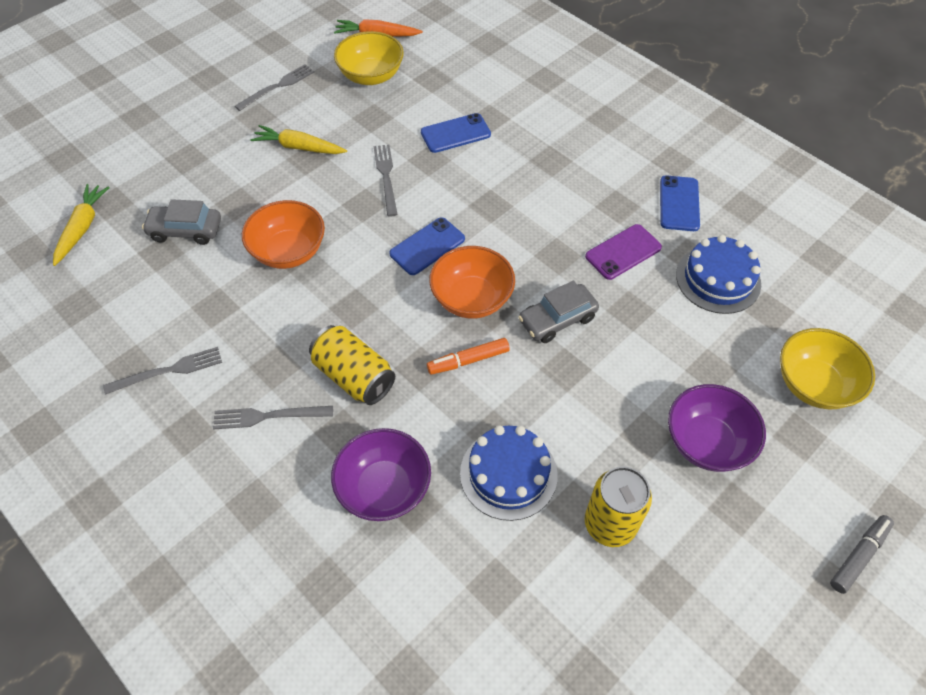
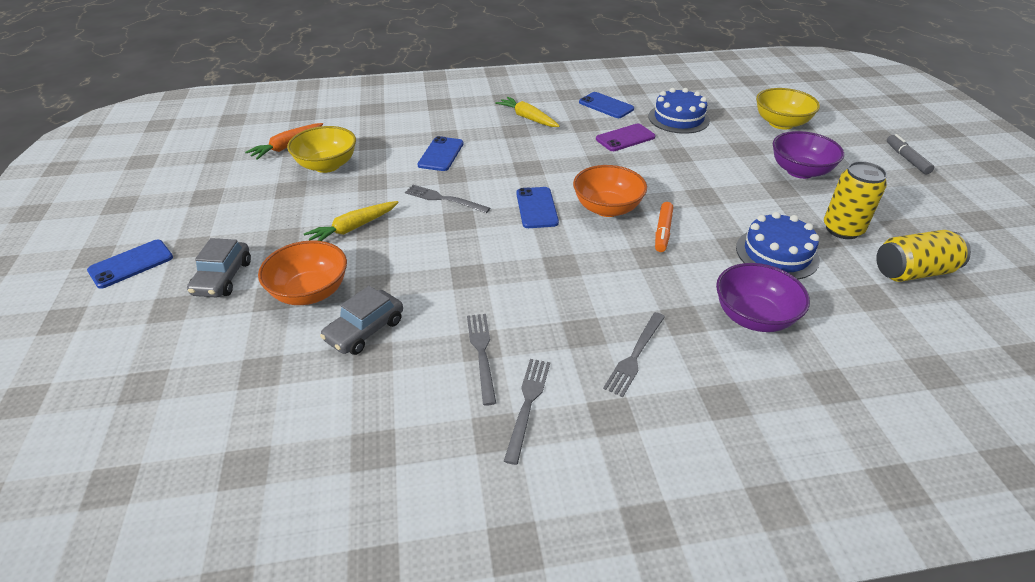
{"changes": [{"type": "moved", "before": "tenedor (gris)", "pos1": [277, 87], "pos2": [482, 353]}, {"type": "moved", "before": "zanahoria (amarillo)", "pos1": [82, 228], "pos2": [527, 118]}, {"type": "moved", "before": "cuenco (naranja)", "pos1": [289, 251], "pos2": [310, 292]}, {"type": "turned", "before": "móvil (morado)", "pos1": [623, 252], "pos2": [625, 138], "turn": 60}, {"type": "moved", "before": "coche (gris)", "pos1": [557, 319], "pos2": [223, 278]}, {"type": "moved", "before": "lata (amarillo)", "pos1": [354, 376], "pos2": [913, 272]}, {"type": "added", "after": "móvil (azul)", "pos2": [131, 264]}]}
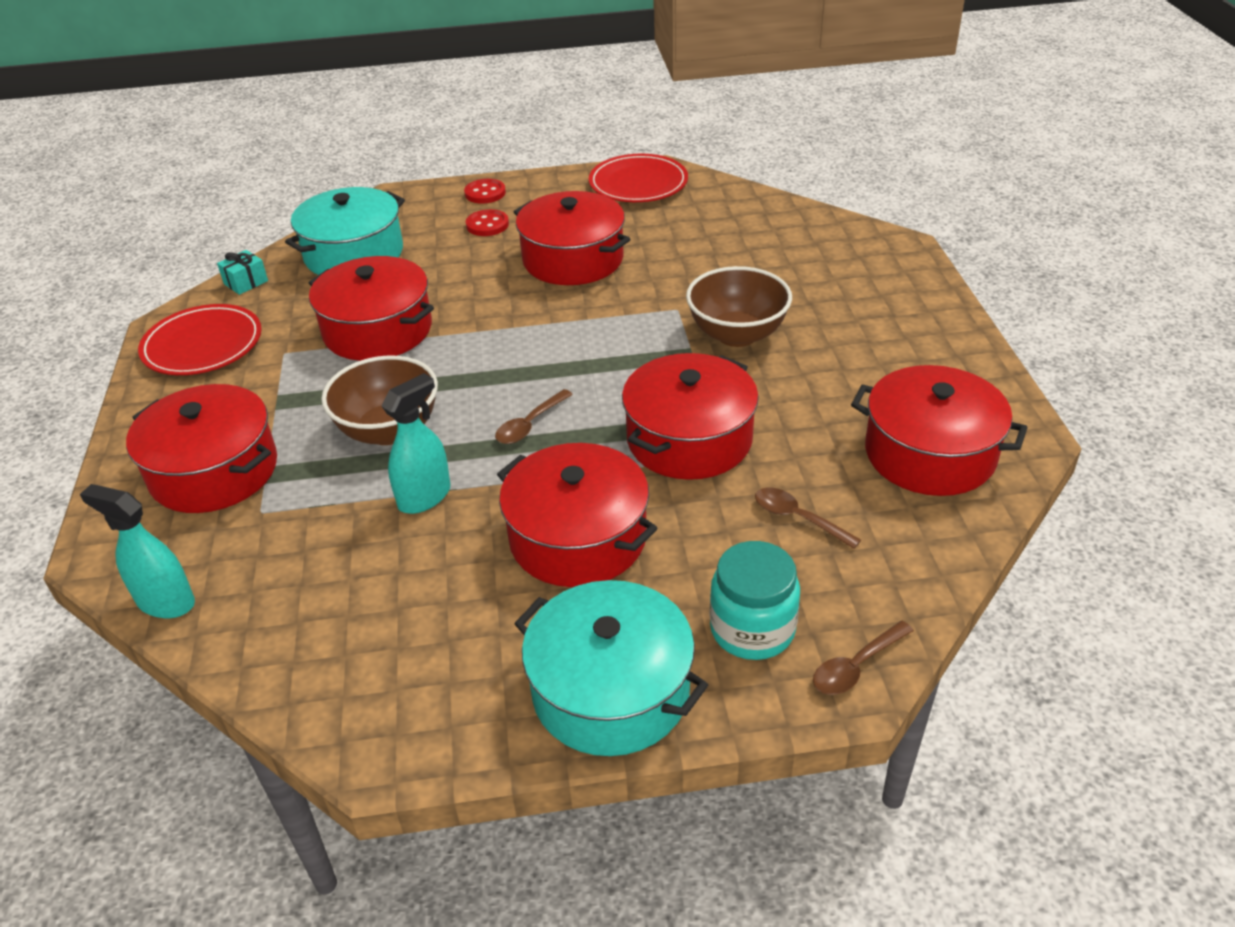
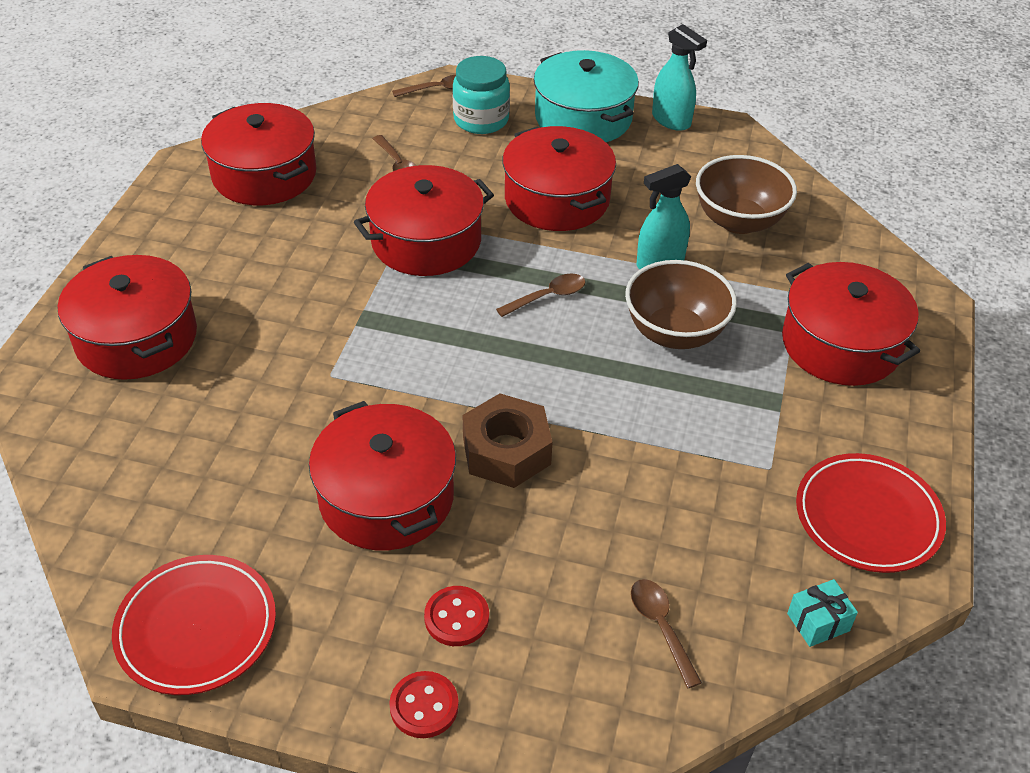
{"changes": [{"type": "replaced", "before": "olla (turquesa)", "after": "cuchara (marrón)", "pos1": [354, 254], "pos2": [661, 627]}, {"type": "moved", "before": "olla (rojo)", "pos1": [377, 330], "pos2": [136, 338]}, {"type": "moved", "before": "cuenco (marrón)", "pos1": [737, 334], "pos2": [739, 221]}, {"type": "moved", "before": "pulverizador (turquesa)", "pos1": [165, 602], "pos2": [671, 120]}, {"type": "added", "after": "tuerca (marrón)", "pos2": [506, 451]}]}
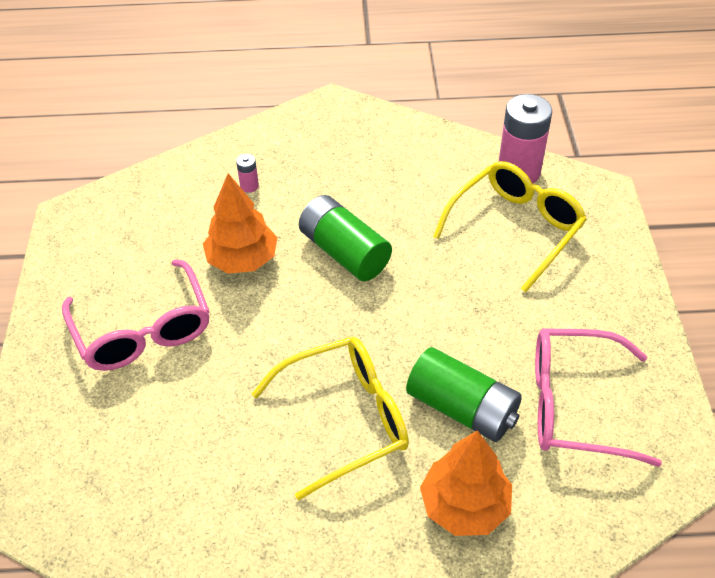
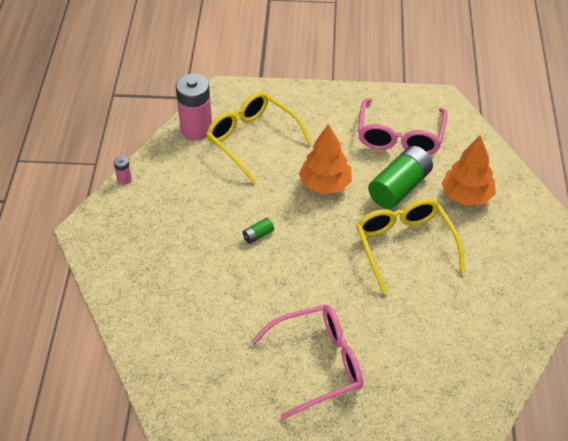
{"changes": [{"type": "moved", "before": "pila (rosa)", "pos1": [249, 186], "pos2": [124, 179]}, {"type": "moved", "before": "árbol (naranja)", "pos1": [242, 259], "pos2": [325, 184]}, {"type": "resized", "before": "pila (verde)", "pos1": [344, 252], "pos2": [258, 235], "scale": 0.43}]}
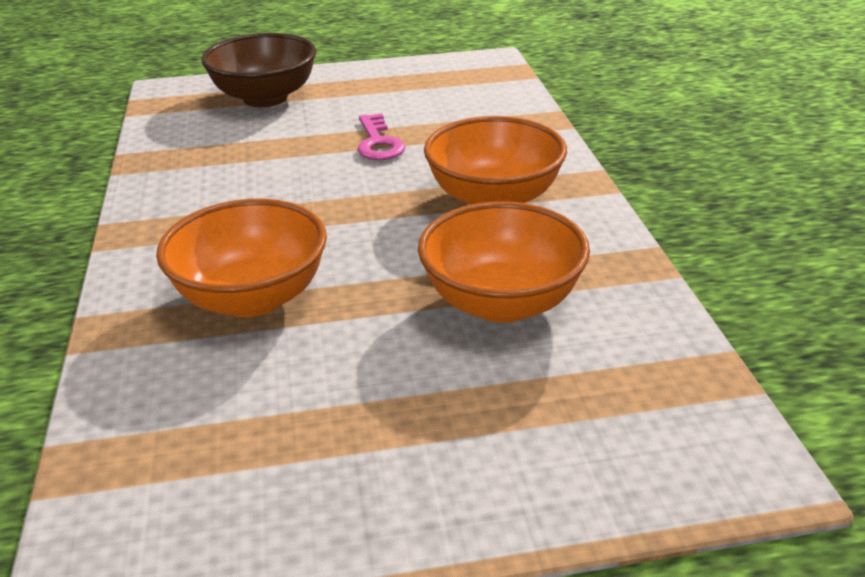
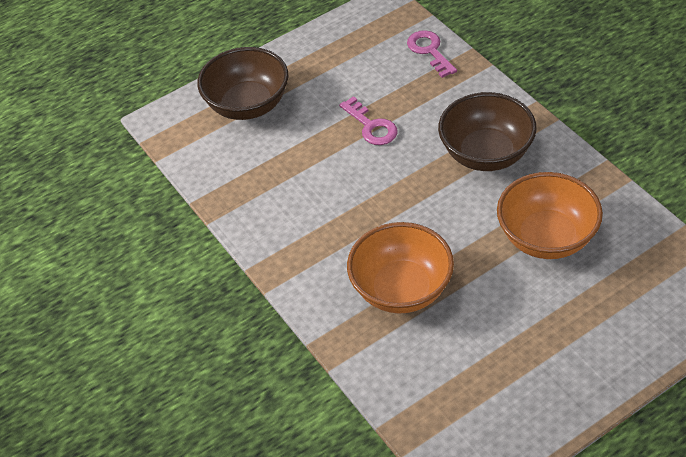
{"changes": [{"type": "recoloured", "before": "cuenco (naranja)", "after": "cuenco (marrón)", "pos1": [494, 199], "pos2": [486, 154]}, {"type": "added", "after": "llave (rosa)", "pos2": [429, 51]}]}
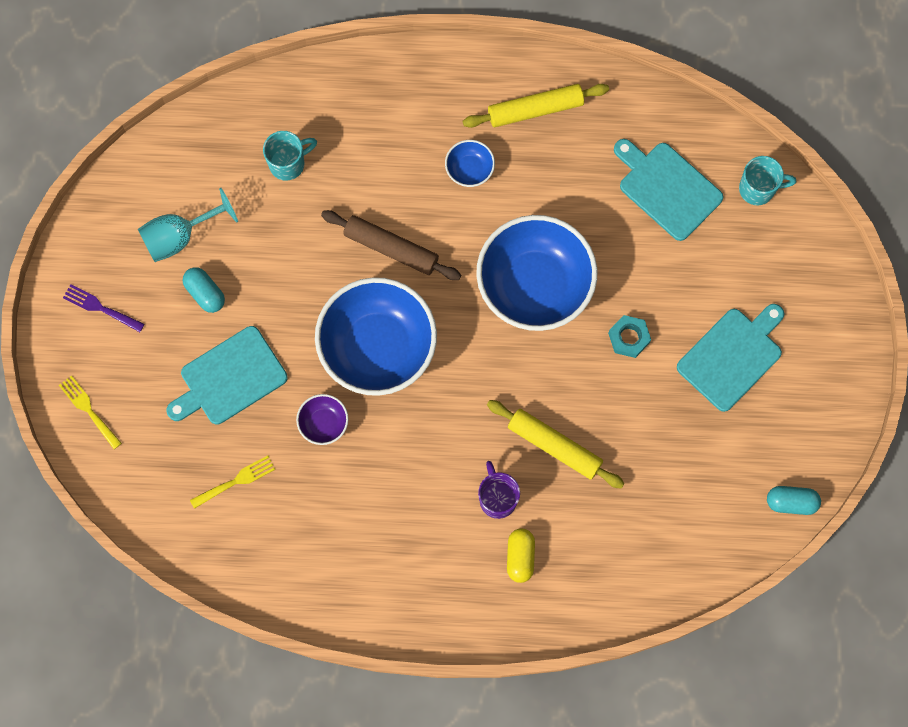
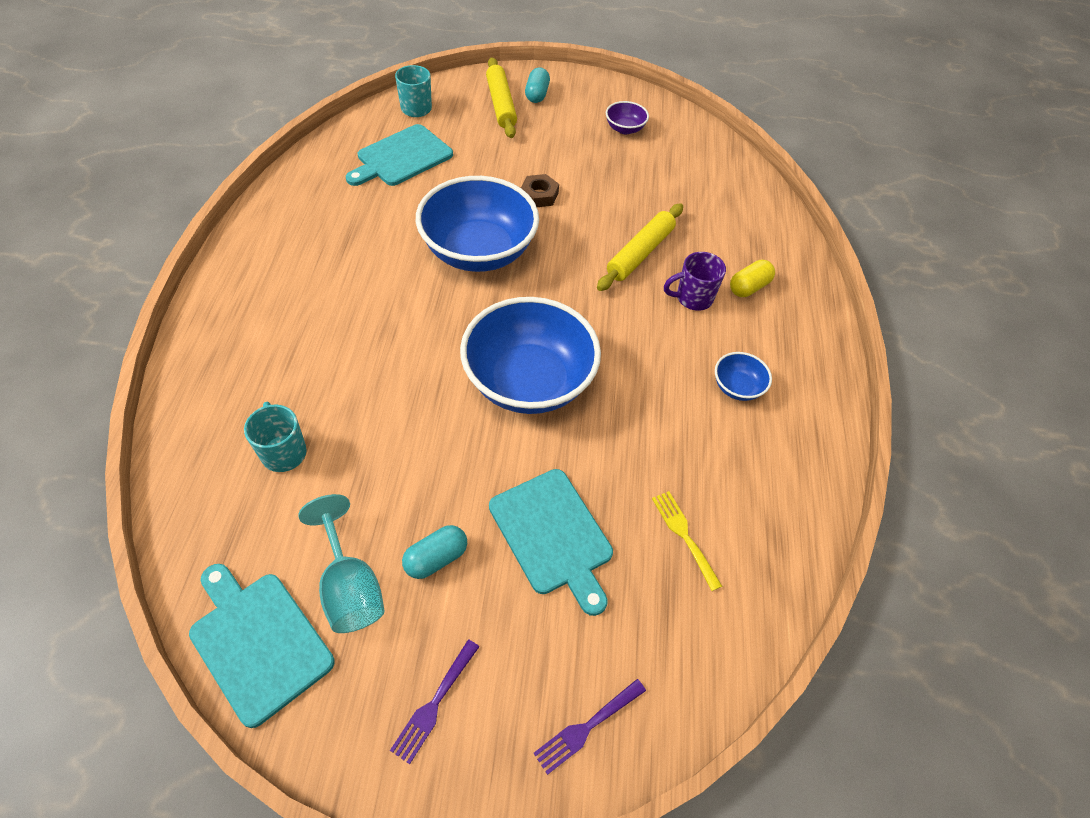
{"changes": [{"type": "moved", "before": "rodillo (amarillo)", "pos1": [535, 109], "pos2": [501, 104]}, {"type": "moved", "before": "cuenco (azul)", "pos1": [469, 170], "pos2": [737, 387]}, {"type": "removed", "before": "rodillo (marrón)", "pos1": [391, 248]}, {"type": "moved", "before": "tabla de cortar (turquesa)", "pos1": [732, 356], "pos2": [258, 641]}, {"type": "recoloured", "before": "tuerca (turquesa)", "after": "tuerca (marrón)", "pos1": [629, 338], "pos2": [539, 195]}, {"type": "recoloured", "before": "tenedor (amarillo)", "after": "tenedor (morado)", "pos1": [88, 410], "pos2": [586, 727]}, {"type": "moved", "before": "cuenco (morado)", "pos1": [323, 423], "pos2": [624, 129]}, {"type": "moved", "before": "cápsula (turquesa)", "pos1": [791, 502], "pos2": [537, 94]}, {"type": "turned", "before": "cápsula (amarillo)", "pos1": [520, 557], "pos2": [749, 287], "turn": -45}]}
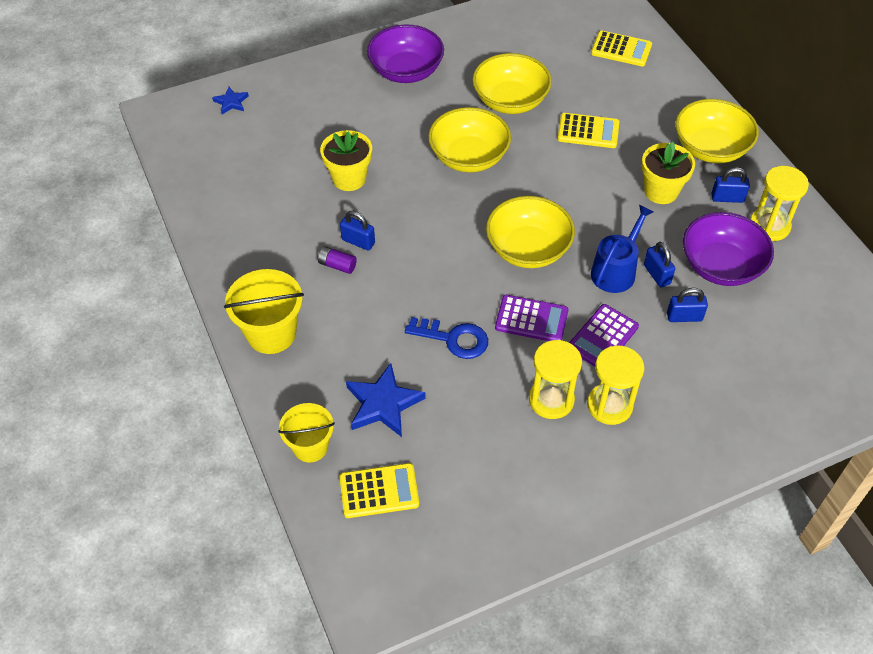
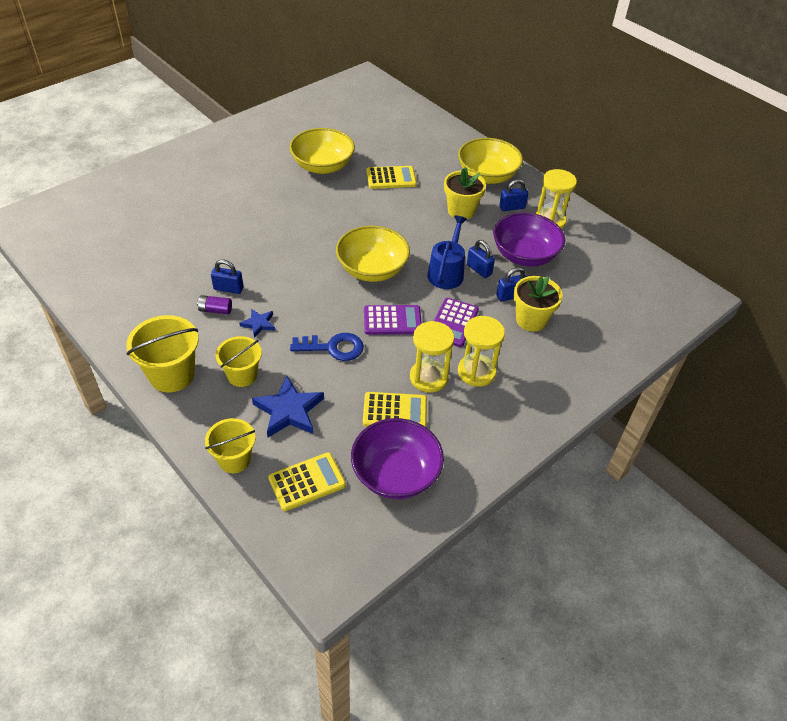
{"changes": [{"type": "moved", "before": "cuenco (morado)", "pos1": [406, 71], "pos2": [395, 473]}, {"type": "moved", "before": "calculadora (amarillo)", "pos1": [621, 49], "pos2": [395, 411]}, {"type": "moved", "before": "estrella (azul)", "pos1": [231, 102], "pos2": [258, 324]}, {"type": "removed", "before": "cuenco (amarillo)", "pos1": [469, 157]}, {"type": "moved", "before": "maceta (amarillo)", "pos1": [349, 178], "pos2": [531, 320]}, {"type": "added", "after": "balde (amarillo)", "pos2": [242, 375]}]}
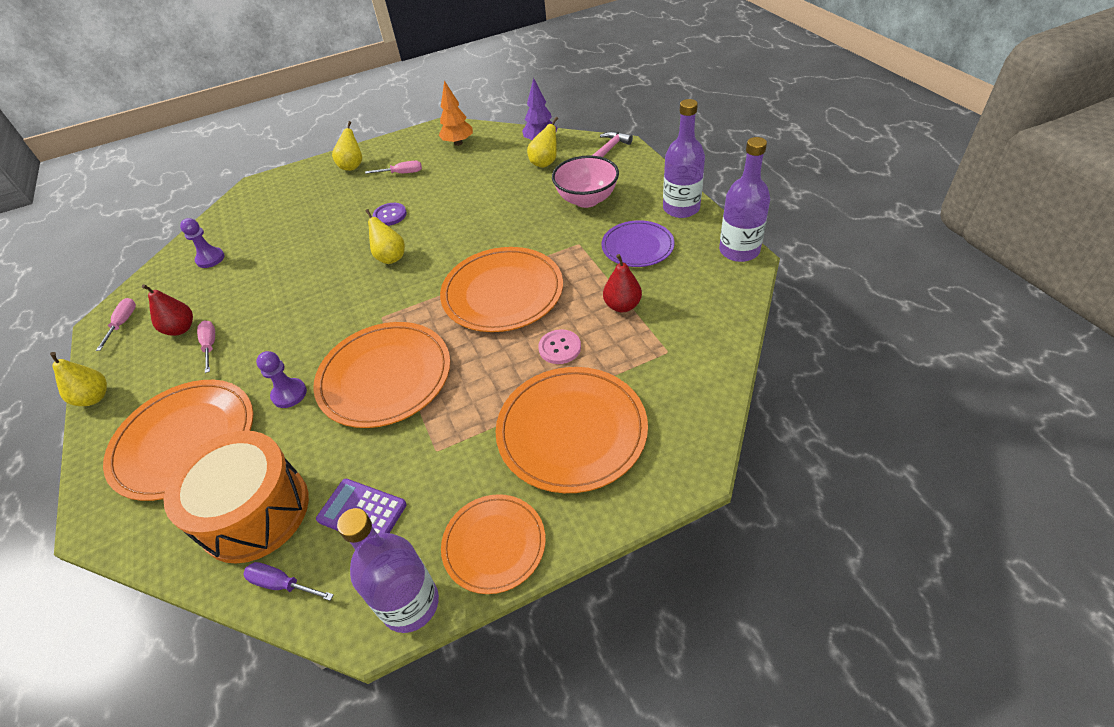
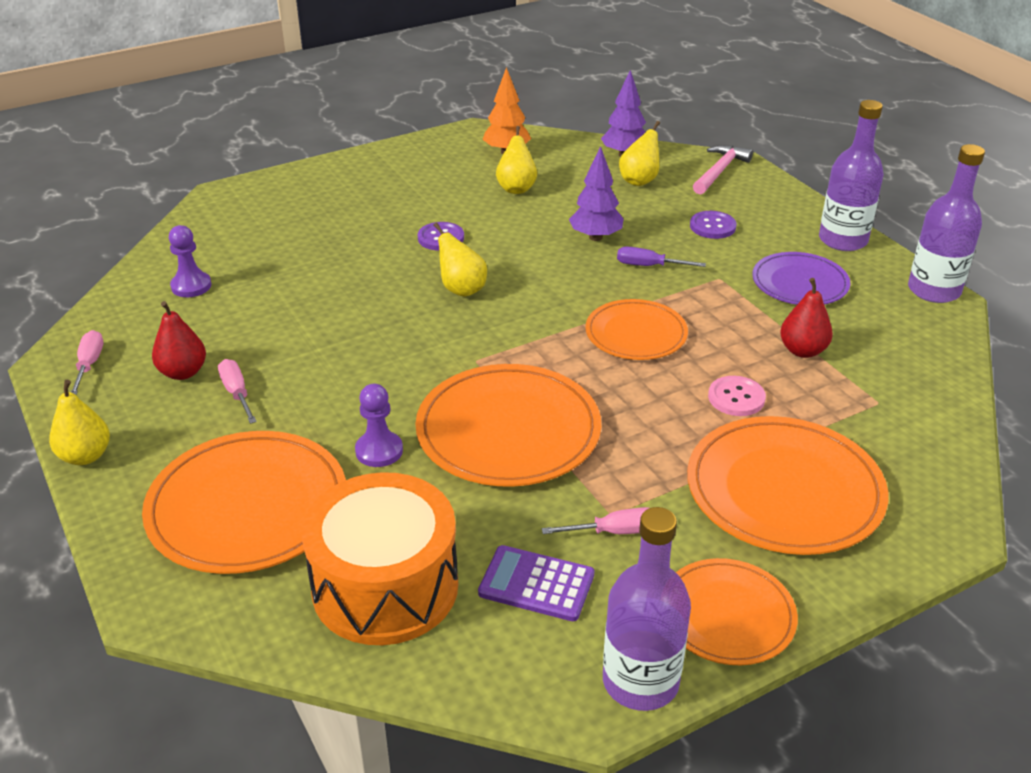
{"changes": [{"type": "moved", "before": "pera (amarillo)", "pos1": [352, 166], "pos2": [516, 188]}, {"type": "replaced", "before": "cuenco (rosa)", "after": "botón (morado)", "pos1": [586, 199], "pos2": [712, 226]}, {"type": "moved", "before": "destornillador (rosa)", "pos1": [402, 173], "pos2": [615, 532]}, {"type": "resized", "before": "plato (naranja)", "pos1": [502, 293], "pos2": [636, 334], "scale": 0.61}, {"type": "moved", "before": "destornillador (morado)", "pos1": [281, 584], "pos2": [648, 266]}, {"type": "added", "after": "árbol (morado)", "pos2": [595, 237]}]}
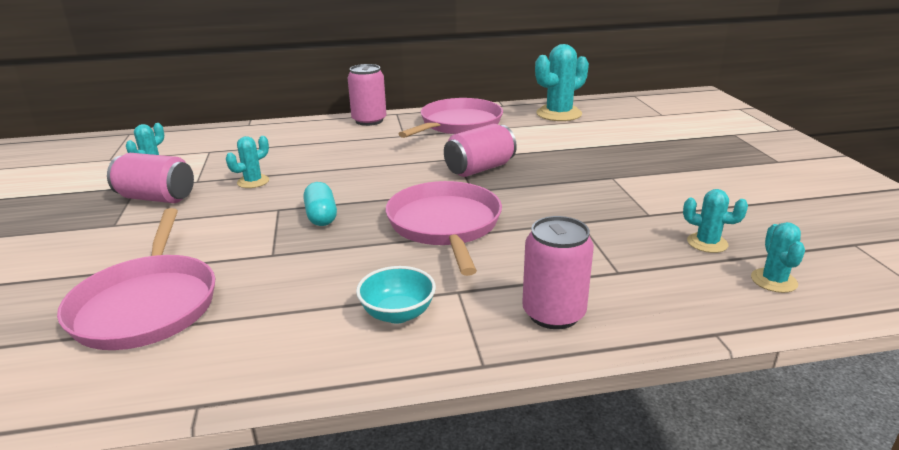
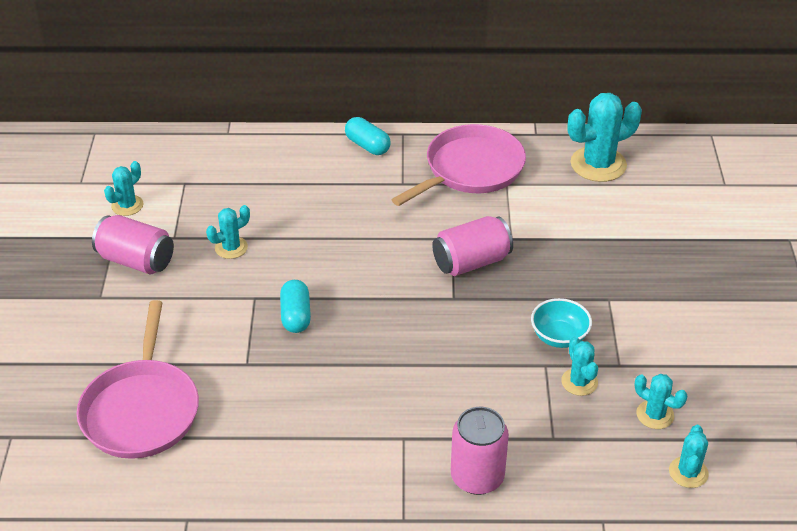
{"changes": [{"type": "replaced", "before": "lata (rosa)", "after": "cápsula (turquesa)", "pos1": [369, 120], "pos2": [367, 145]}, {"type": "removed", "before": "sartén (rosa)", "pos1": [445, 225]}, {"type": "moved", "before": "cuenco (turquesa)", "pos1": [397, 313], "pos2": [559, 337]}, {"type": "added", "after": "cactus (turquesa)", "pos2": [579, 382]}]}
